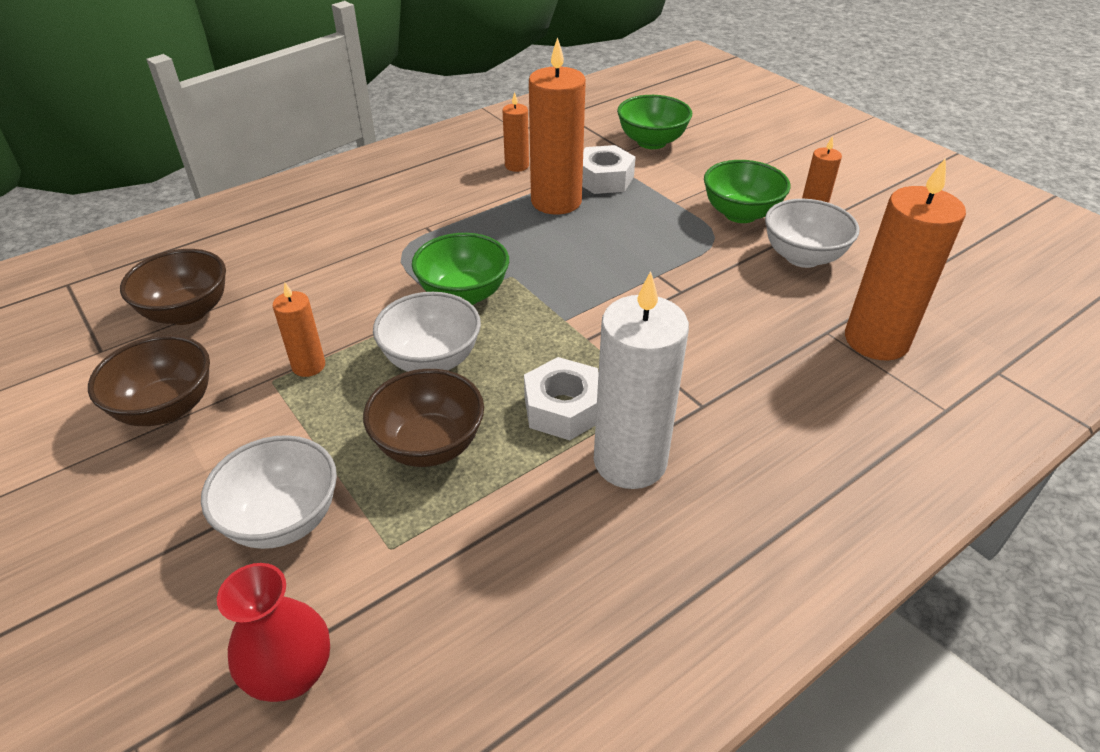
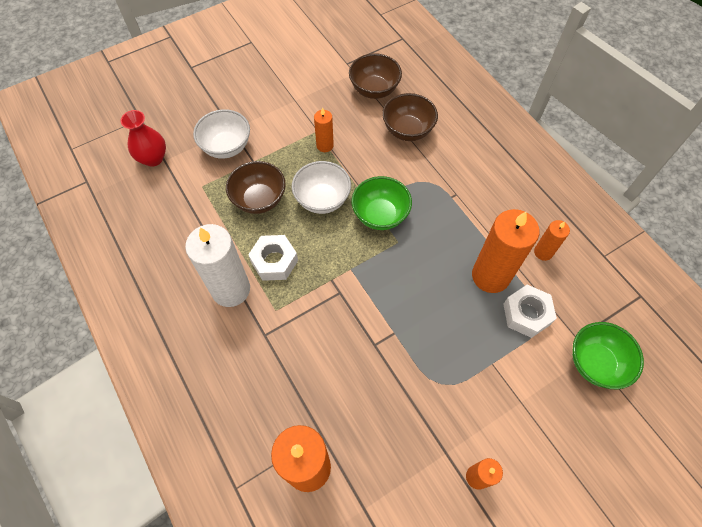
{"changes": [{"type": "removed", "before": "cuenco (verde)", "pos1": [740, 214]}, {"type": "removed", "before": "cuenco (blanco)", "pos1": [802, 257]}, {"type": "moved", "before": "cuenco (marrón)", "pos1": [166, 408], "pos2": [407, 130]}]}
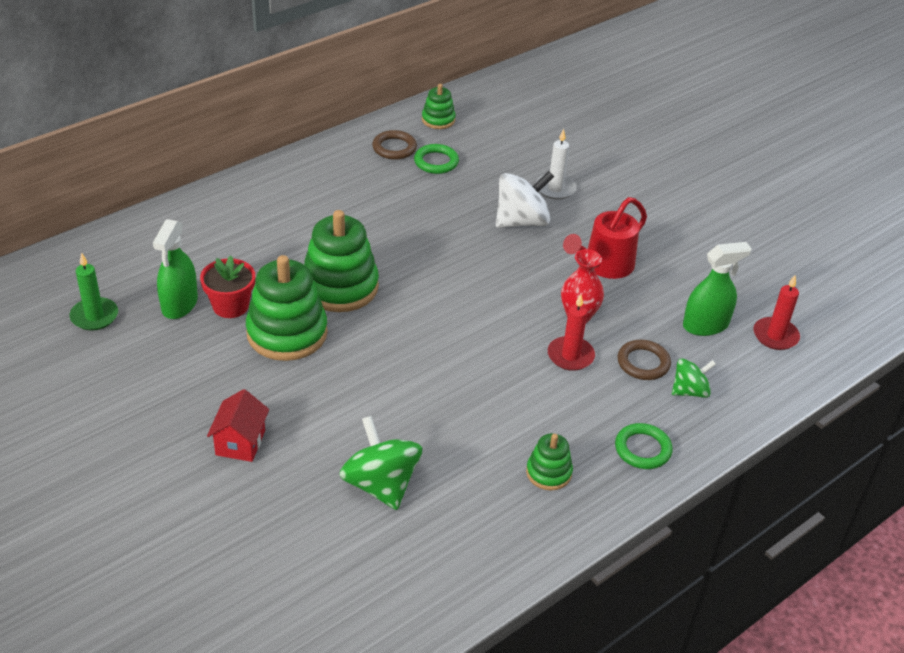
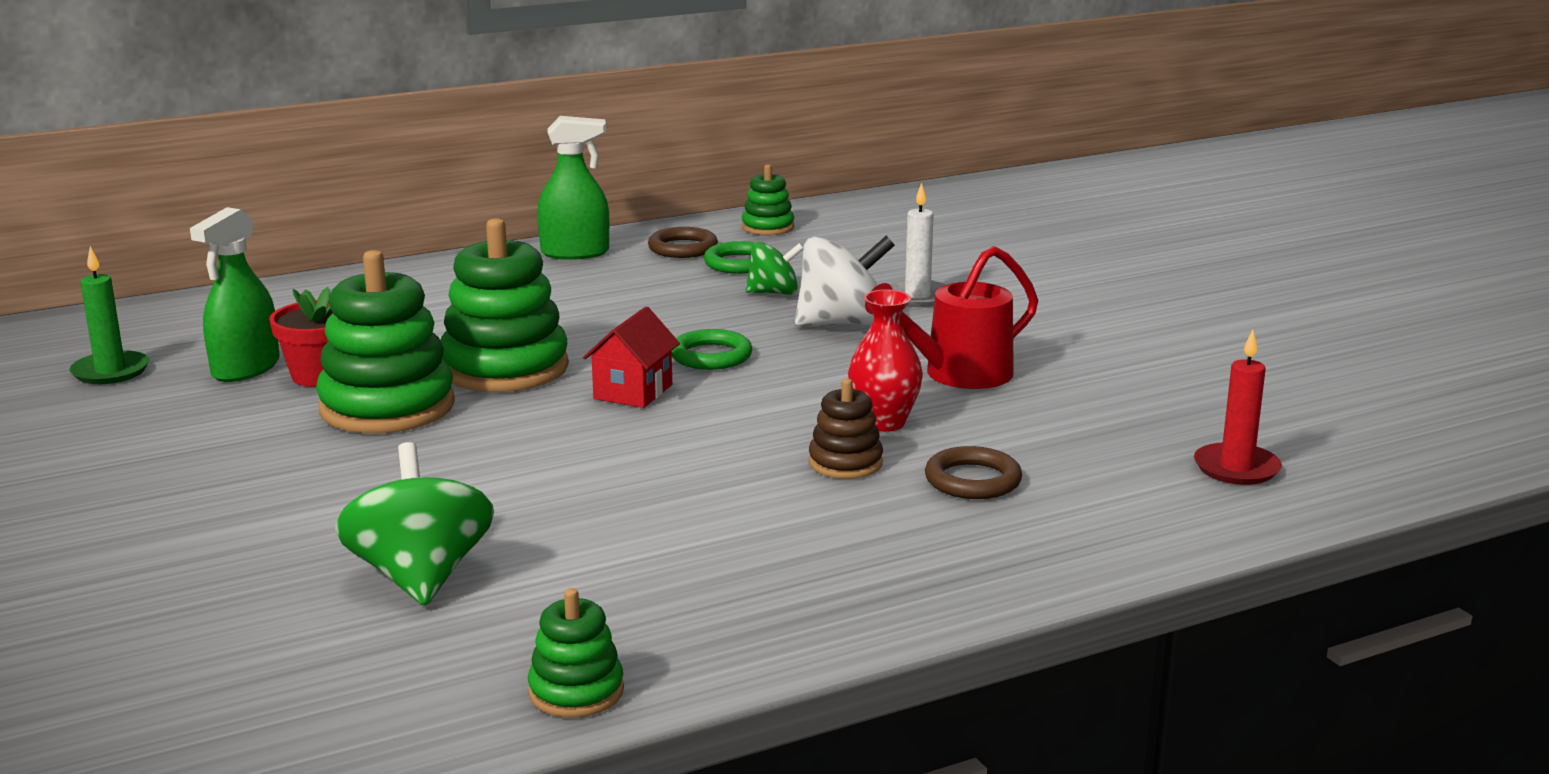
{"changes": [{"type": "moved", "before": "pulverizador (verde)", "pos1": [705, 325], "pos2": [575, 253]}, {"type": "replaced", "before": "vela (rojo)", "after": "juguete apilable (marrón)", "pos1": [570, 356], "pos2": [845, 463]}, {"type": "moved", "before": "peonza (verde)", "pos1": [689, 391], "pos2": [774, 293]}, {"type": "moved", "before": "casa (rojo)", "pos1": [240, 443], "pos2": [633, 392]}, {"type": "moved", "before": "anillo (verde)", "pos1": [642, 449], "pos2": [711, 356]}, {"type": "moved", "before": "juguete apilable (verde)", "pos1": [548, 473], "pos2": [576, 691]}]}
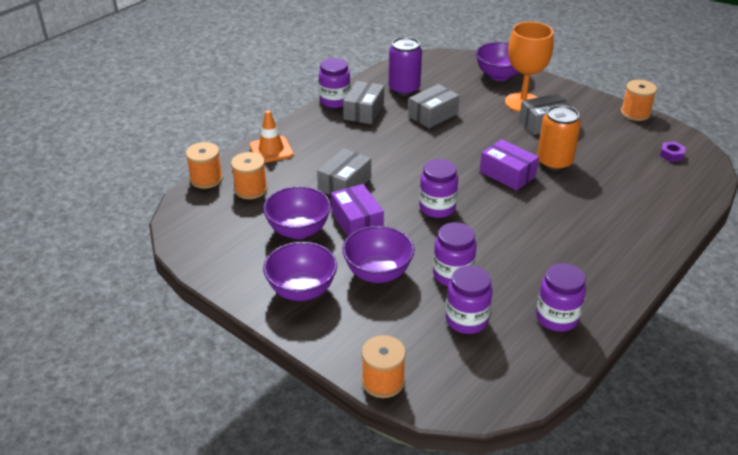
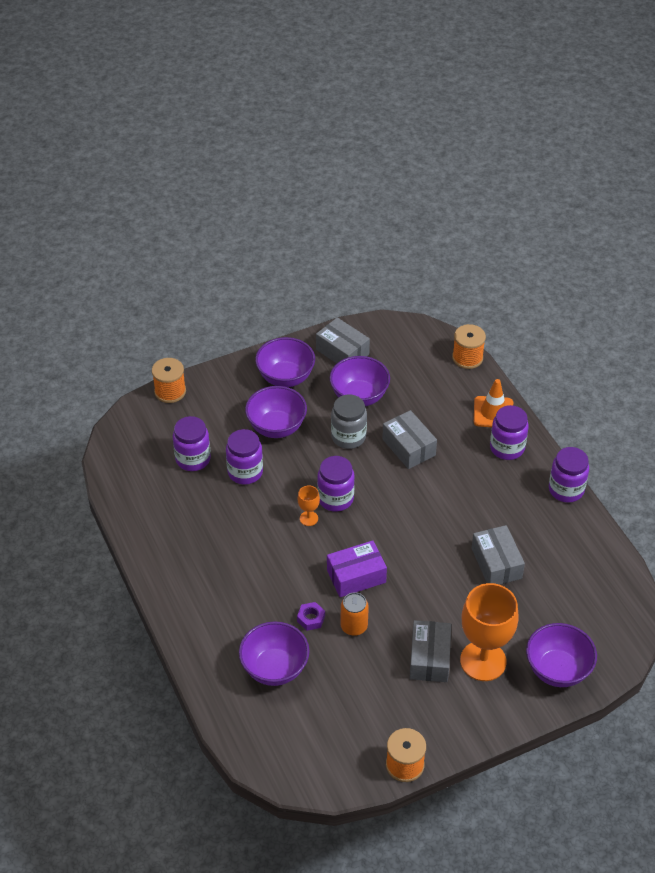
{"changes": [{"type": "removed", "before": "lata (morado)", "pos1": [404, 89]}, {"type": "moved", "before": "caja (gris)", "pos1": [364, 111], "pos2": [342, 352]}, {"type": "resized", "before": "lata (naranja)", "pos1": [554, 162], "pos2": [354, 626], "scale": 0.66}, {"type": "moved", "before": "tuerca (morado)", "pos1": [671, 155], "pos2": [311, 619]}, {"type": "removed", "before": "carrete (naranja)", "pos1": [251, 189]}, {"type": "replaced", "before": "caja (morado)", "after": "tarro (gris)", "pos1": [357, 222], "pos2": [348, 437]}, {"type": "moved", "before": "tarro (morado)", "pos1": [556, 318], "pos2": [507, 448]}, {"type": "added", "after": "copa (naranja)", "pos2": [308, 518]}, {"type": "added", "after": "cuenco (morado)", "pos2": [275, 668]}]}
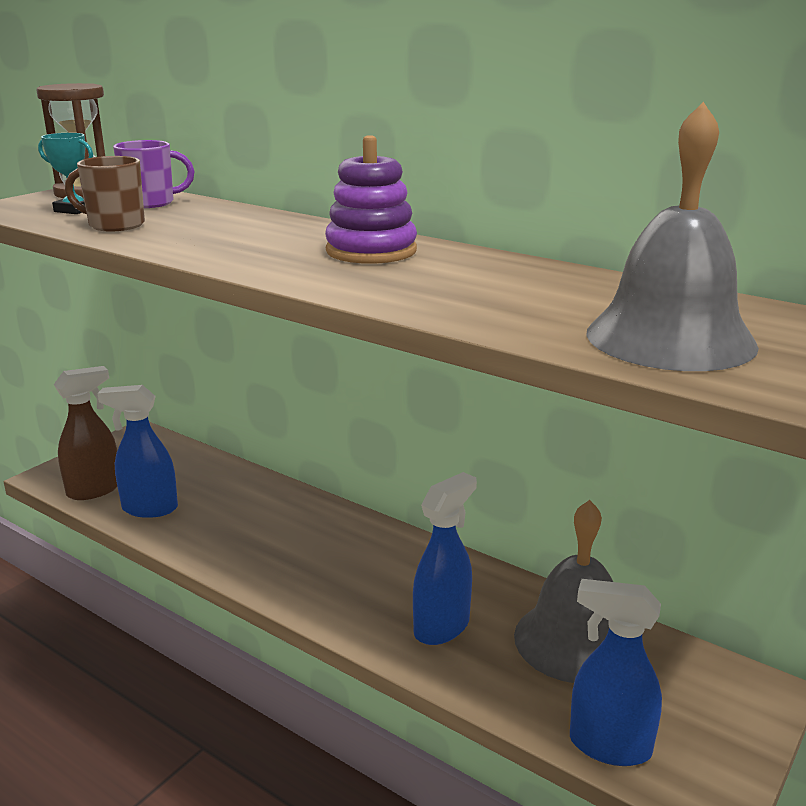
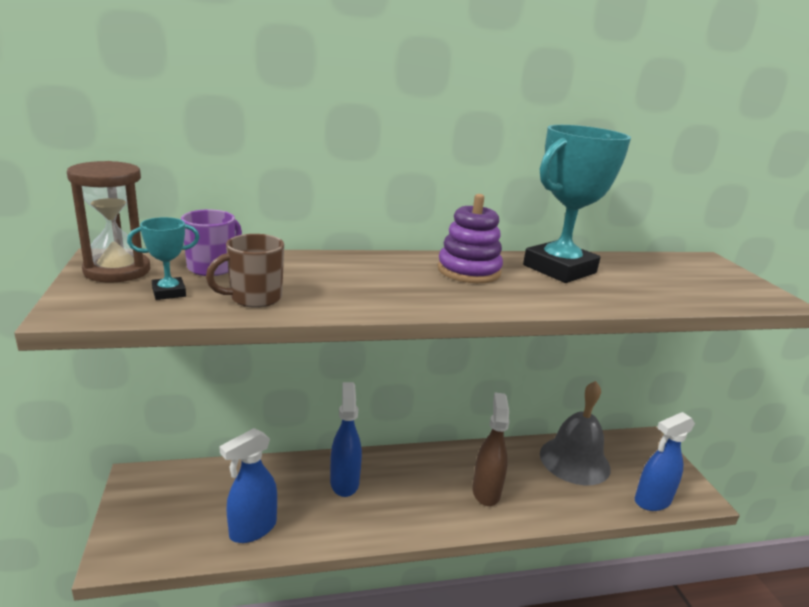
{"changes": [{"type": "removed", "before": "campana (gris)", "pos1": [670, 338]}, {"type": "moved", "before": "pulverizador (marrón)", "pos1": [95, 490], "pos2": [486, 491]}, {"type": "moved", "before": "pulverizador (azul)", "pos1": [442, 627], "pos2": [344, 482]}, {"type": "added", "after": "trofeo (turquesa)", "pos2": [559, 269]}]}
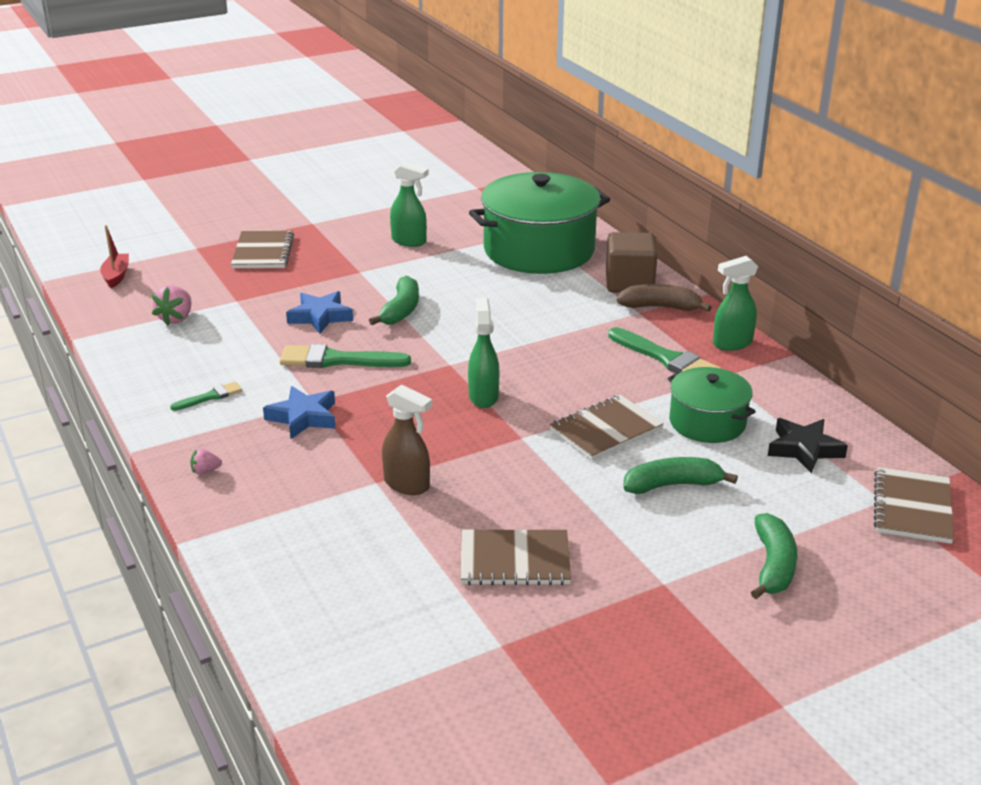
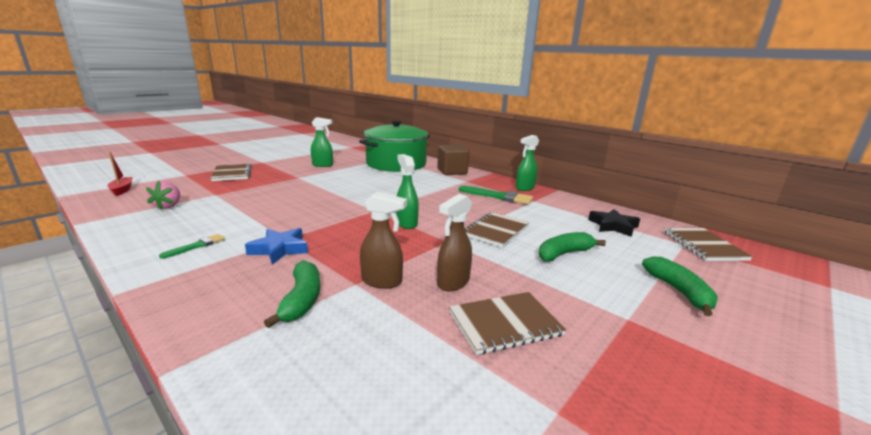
{"changes": [{"type": "moved", "before": "plátano (verde)", "pos1": [401, 310], "pos2": [302, 300]}, {"type": "removed", "before": "plátano (marrón)", "pos1": [660, 307]}, {"type": "removed", "before": "estrella (azul)", "pos1": [320, 317]}, {"type": "removed", "before": "pincel (verde)", "pos1": [337, 360]}, {"type": "removed", "before": "olla (verde)", "pos1": [707, 422]}, {"type": "removed", "before": "fresa (rosa)", "pos1": [205, 471]}, {"type": "added", "after": "pulverizador (marrón)", "pos2": [453, 282]}]}
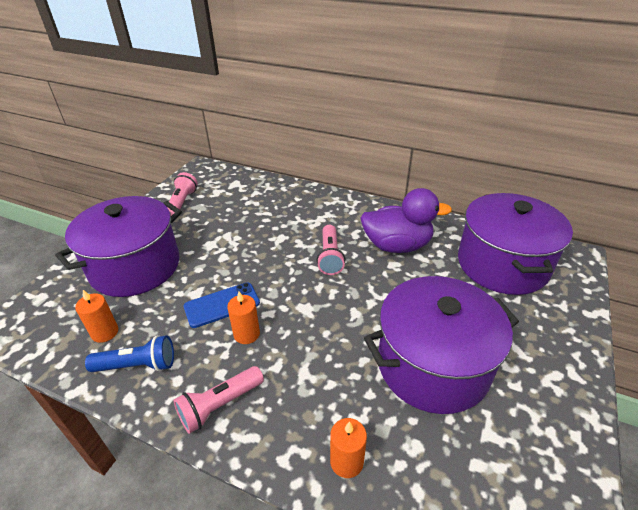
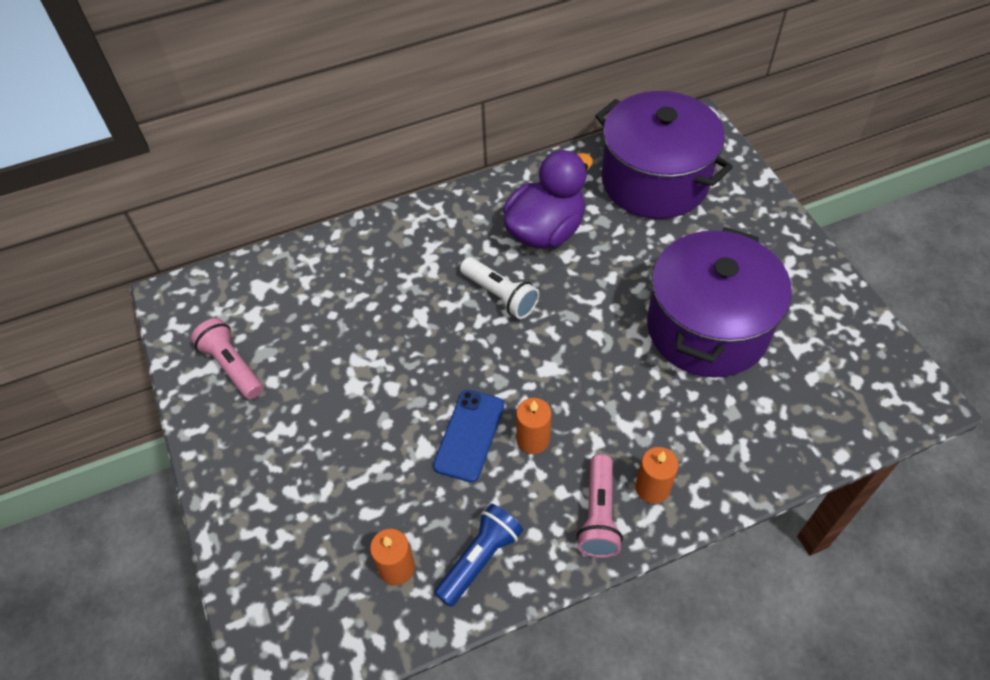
{"changes": [{"type": "removed", "before": "olla (morado)", "pos1": [135, 267]}, {"type": "recoloured", "before": "lámpara de mano (rosa)", "after": "lámpara de mano (blanco)", "pos1": [330, 257], "pos2": [500, 295]}, {"type": "moved", "before": "vela (naranja)", "pos1": [346, 461], "pos2": [652, 488]}]}
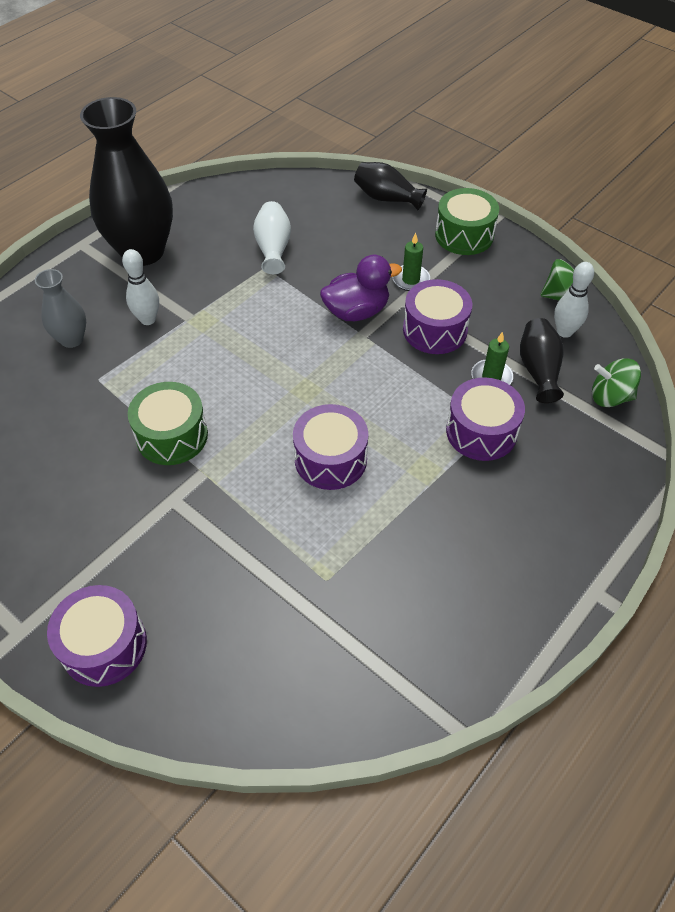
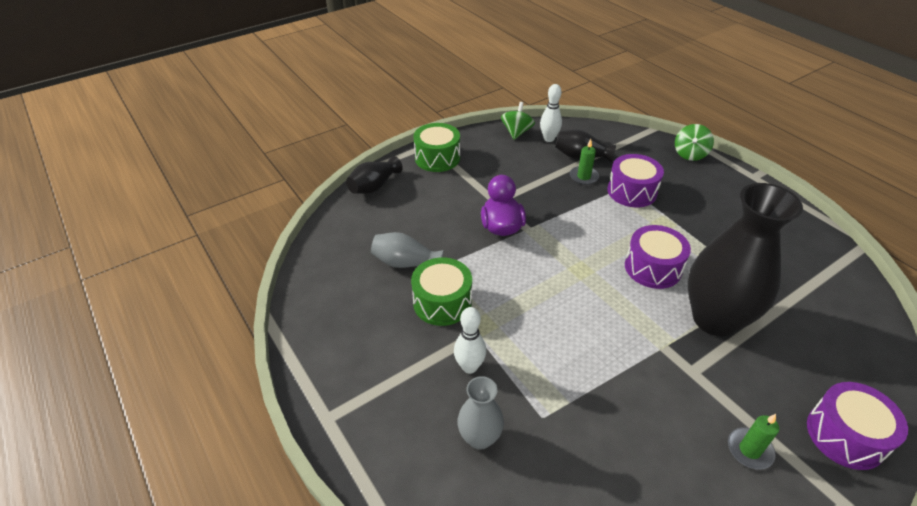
{"changes": [{"type": "moved", "before": "florero (negro)", "pos1": [142, 251], "pos2": [714, 319]}, {"type": "recoloured", "before": "florero (blanco)", "after": "florero (gris)", "pos1": [273, 248], "pos2": [405, 263]}, {"type": "moved", "before": "vela (verde)", "pos1": [410, 280], "pos2": [749, 450]}, {"type": "removed", "before": "tambor (morado)", "pos1": [435, 330]}, {"type": "moved", "before": "peonza (verde)", "pos1": [610, 397], "pos2": [690, 154]}, {"type": "moved", "before": "tambor (verde)", "pos1": [172, 436], "pos2": [442, 302]}]}
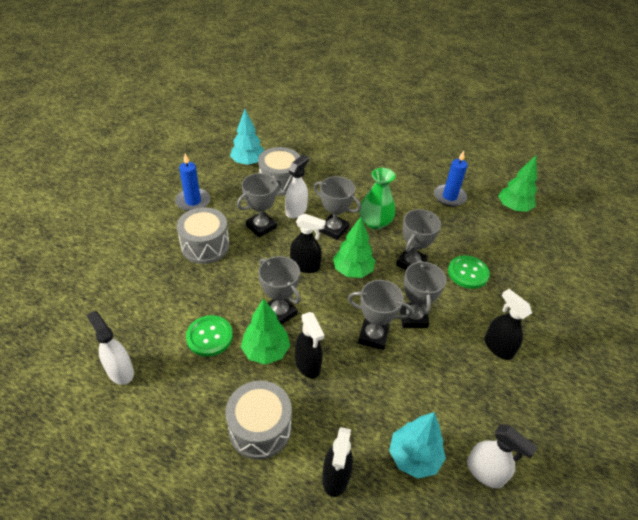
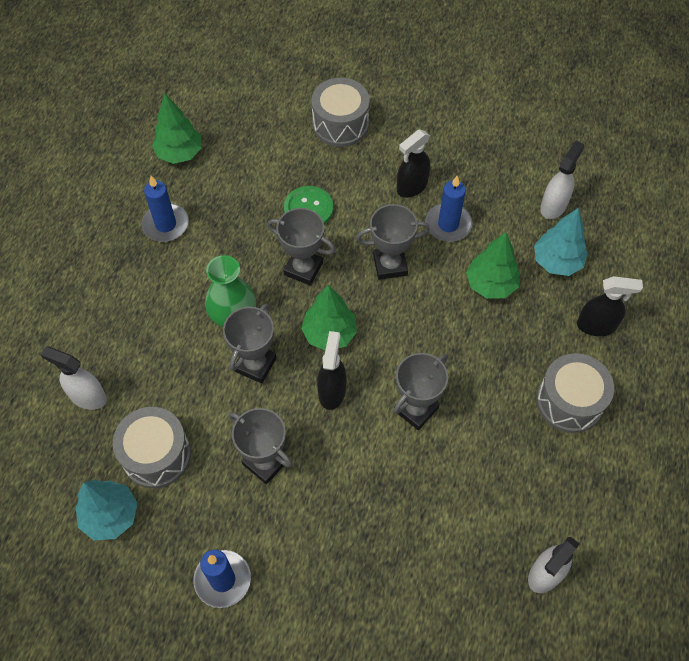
{"changes": [{"type": "moved", "before": "pulverizador (blanco)", "pos1": [296, 210], "pos2": [87, 396]}, {"type": "moved", "before": "tambor (gris)", "pos1": [205, 246], "pos2": [340, 124]}, {"type": "removed", "before": "trofeo (gris)", "pos1": [373, 336]}, {"type": "moved", "before": "árbol (verde)", "pos1": [266, 351], "pos2": [491, 284]}, {"type": "removed", "before": "pulverizador (negro)", "pos1": [308, 364]}, {"type": "removed", "before": "botón (verde)", "pos1": [209, 336]}, {"type": "added", "after": "vela (azul)", "pos2": [448, 224]}]}
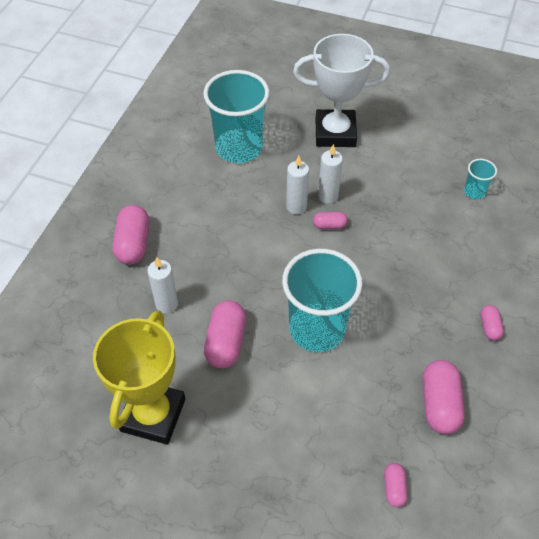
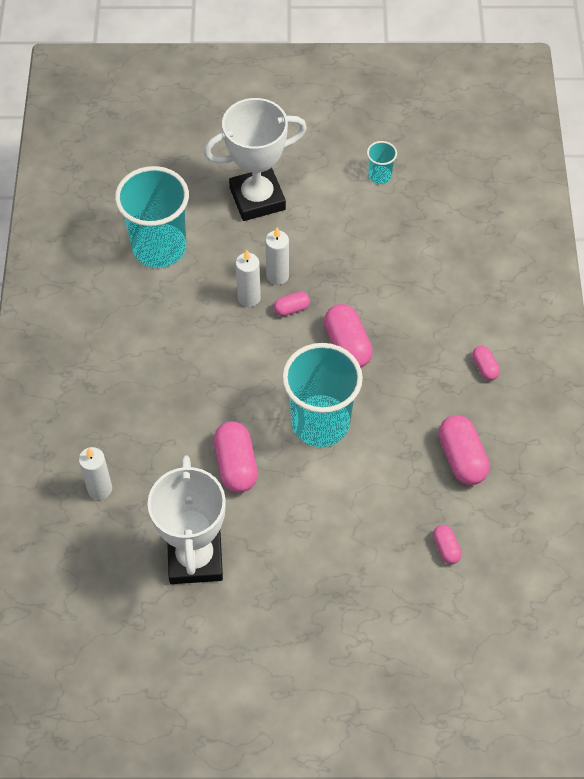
{"changes": [{"type": "moved", "before": "vaso (turquesa)", "pos1": [474, 192], "pos2": [379, 176]}, {"type": "moved", "before": "cápsula (rosa)", "pos1": [133, 244], "pos2": [347, 345]}, {"type": "moved", "before": "vela (blanco)", "pos1": [166, 304], "pos2": [100, 489]}, {"type": "recoloured", "before": "trofeo (amarillo)", "after": "trofeo (blanco)", "pos1": [153, 415], "pos2": [195, 558]}]}
